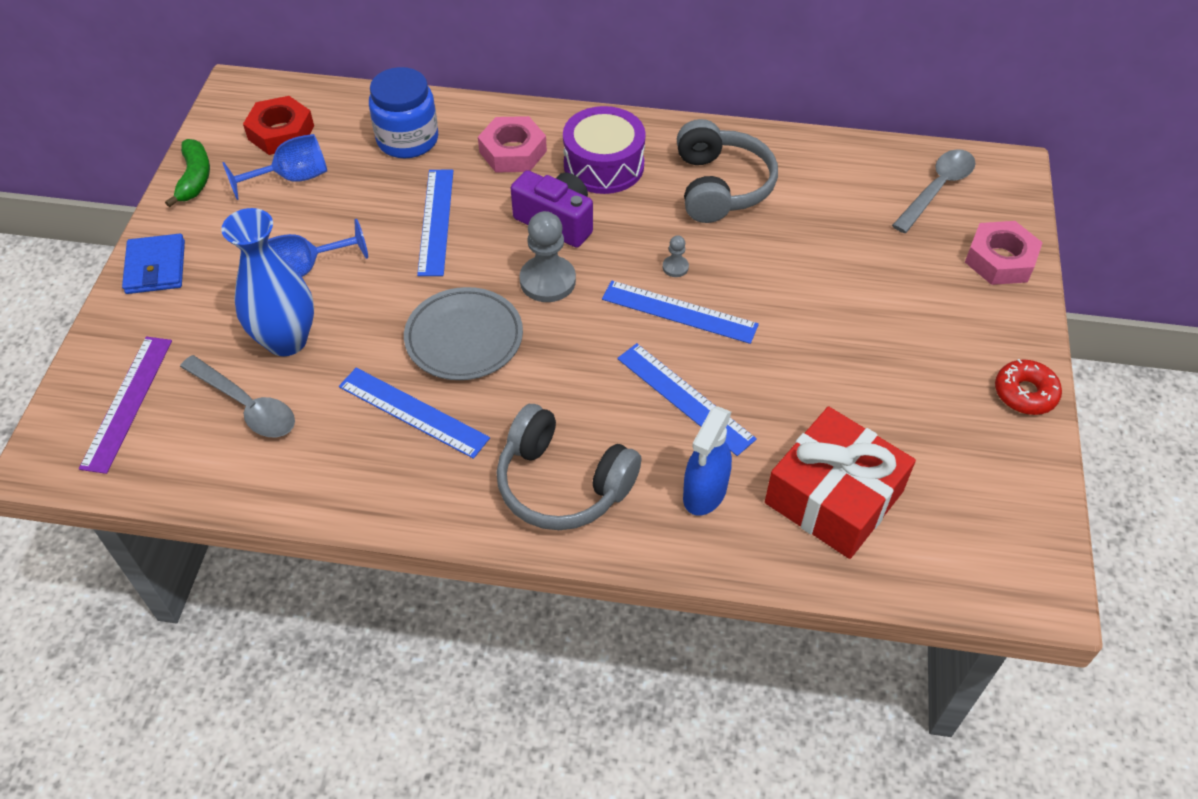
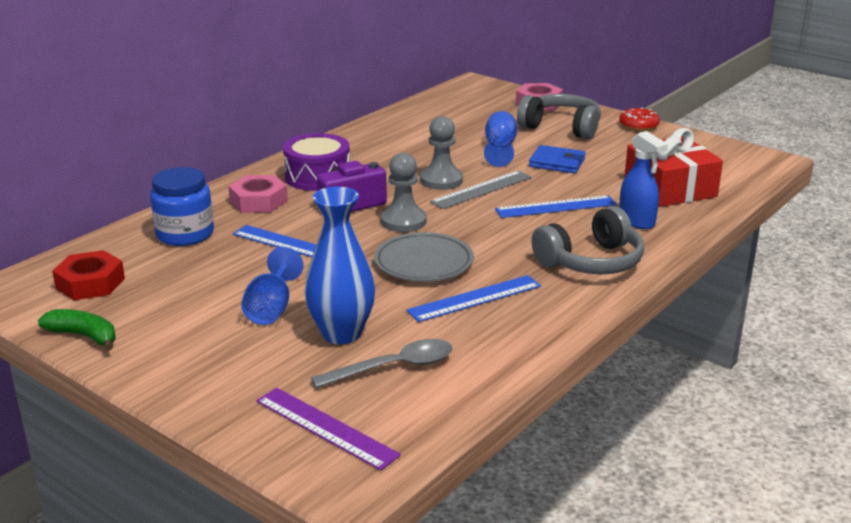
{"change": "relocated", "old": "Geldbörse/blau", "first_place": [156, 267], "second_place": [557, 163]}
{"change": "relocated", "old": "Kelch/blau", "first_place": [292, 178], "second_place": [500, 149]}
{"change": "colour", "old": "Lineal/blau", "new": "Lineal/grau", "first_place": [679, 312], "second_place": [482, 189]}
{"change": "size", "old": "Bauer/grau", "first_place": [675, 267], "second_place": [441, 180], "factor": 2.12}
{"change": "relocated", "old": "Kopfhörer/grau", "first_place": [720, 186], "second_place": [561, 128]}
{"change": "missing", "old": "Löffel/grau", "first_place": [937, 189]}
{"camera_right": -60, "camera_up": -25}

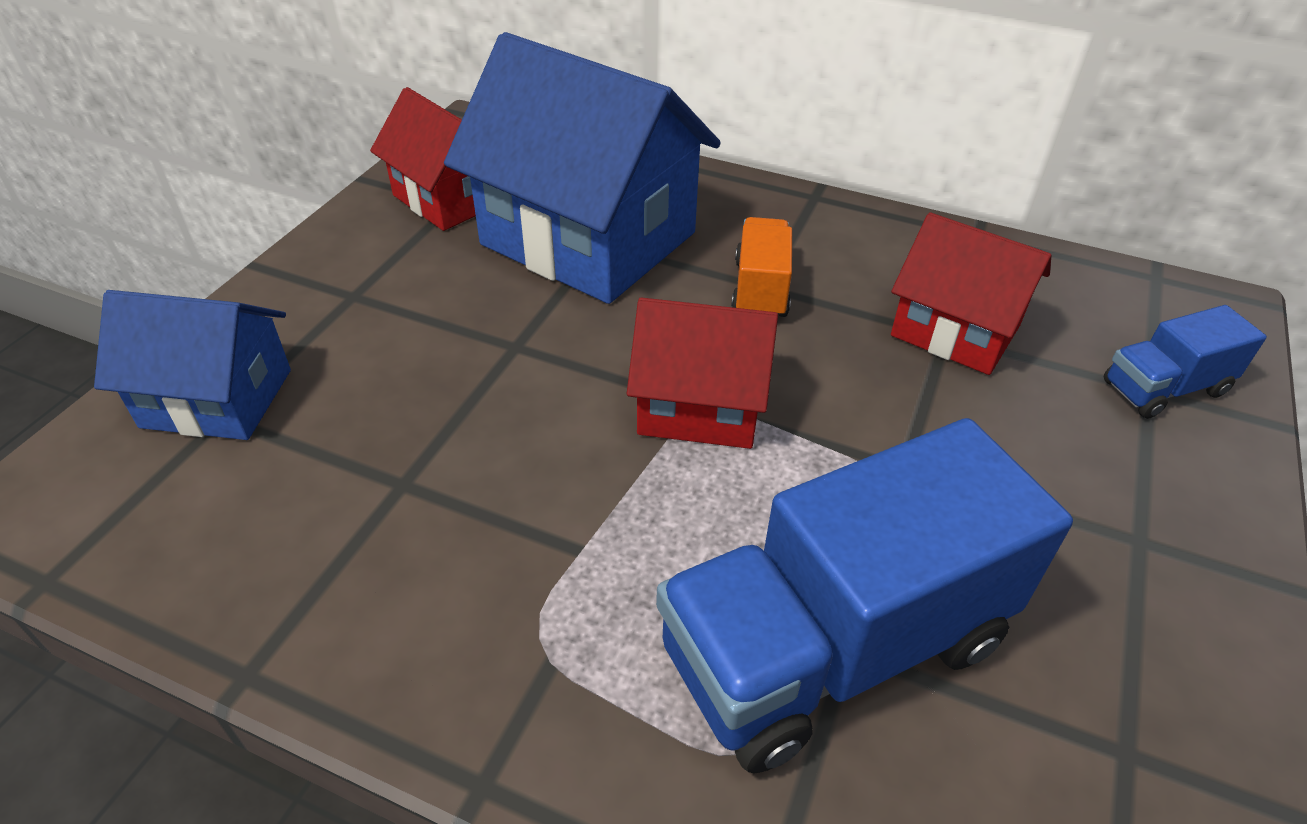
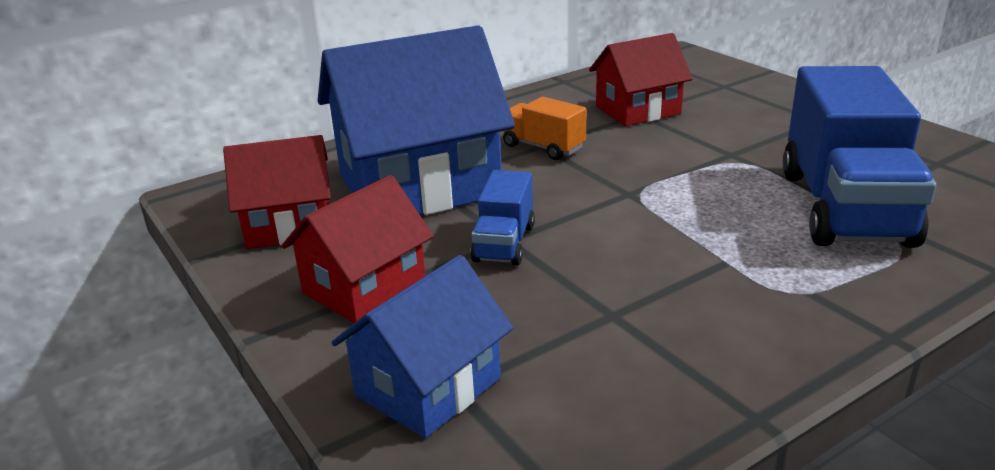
{"change": "relocated", "old": "Haus/rot", "first_place": [700, 406], "second_place": [364, 287]}
{"change": "relocated", "old": "Lastwagen/blau", "first_place": [1164, 388], "second_place": [504, 243]}
{"camera_right": -55, "camera_up": -15}

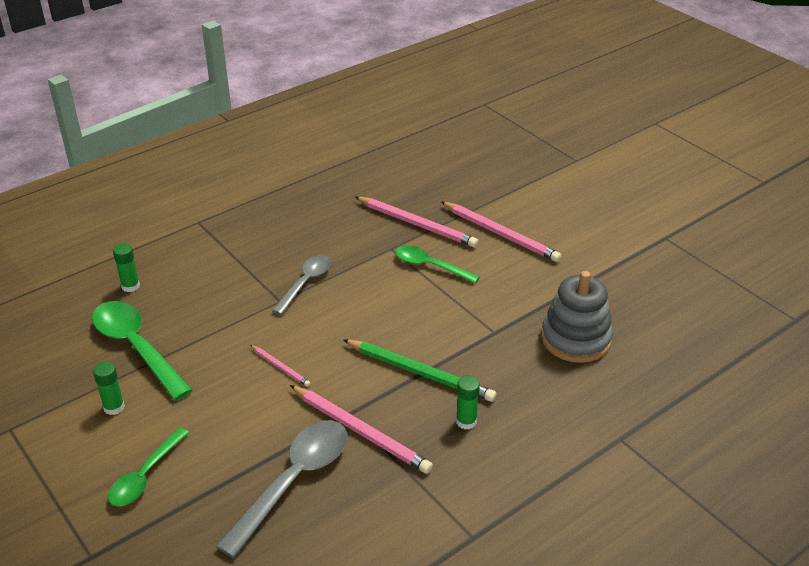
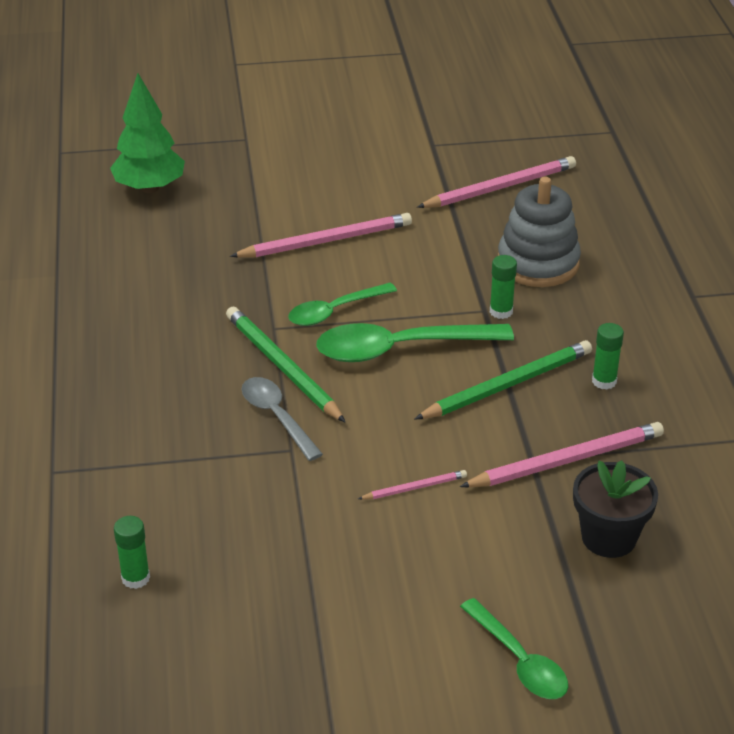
{"change": "relocated", "old": "Löffel/grün", "first_place": [137, 348], "second_place": [401, 349]}
{"change": "relocated", "old": "Klebestift/grün", "first_place": [114, 407], "second_place": [501, 311]}
{"change": "exchanged", "old": "Löffel/grau", "new": "Blumentopf/schwarz", "first_place": [293, 481], "second_place": [608, 537]}
{"change": "relocated", "old": "Bleistift/rosa", "first_place": [417, 224], "second_place": [500, 187]}
{"change": "appeared", "new": "Baum/grün", "second_place": [150, 188]}
{"change": "appeared", "new": "Bleistift/grün", "second_place": [282, 367]}
{"camera_right": -60, "camera_up": 0}

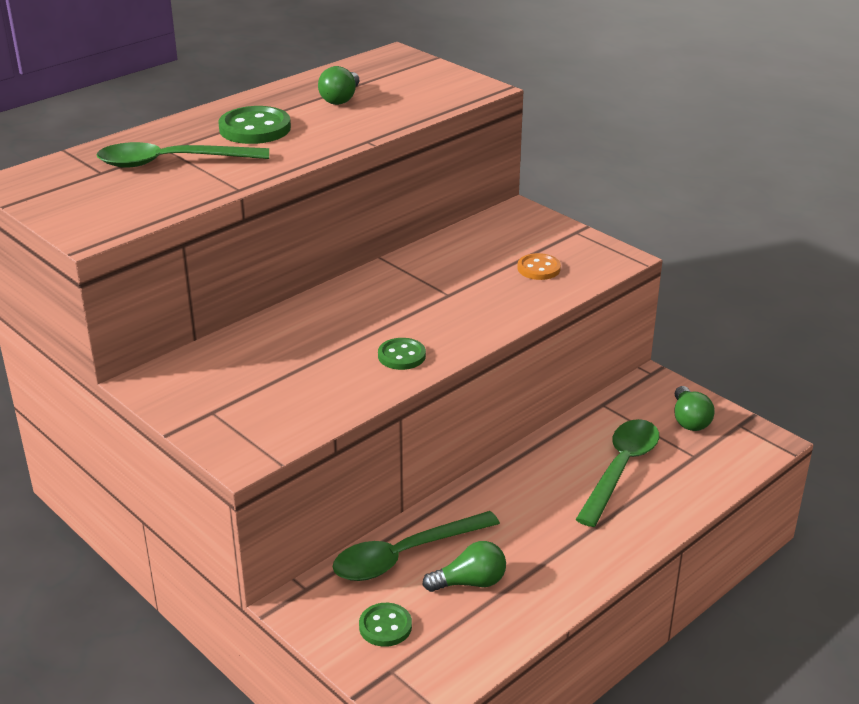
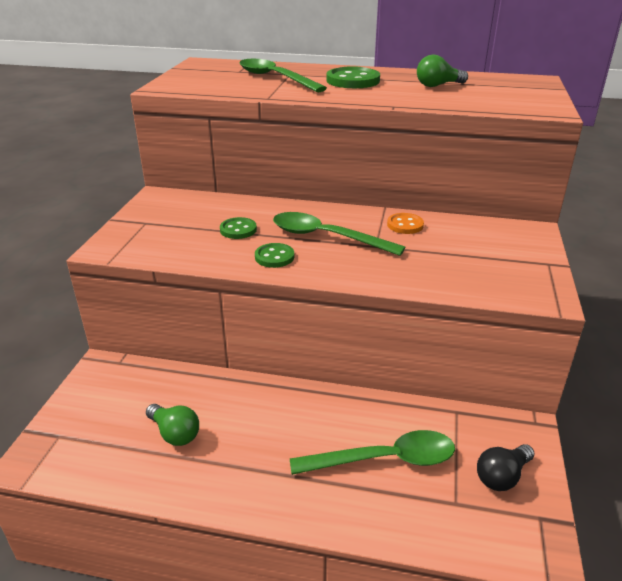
{"change": "relocated", "old": "Löffel/grün", "first_place": [405, 555], "second_place": [327, 237]}
{"change": "relocated", "old": "Knopf/grün", "first_place": [385, 626], "second_place": [238, 230]}
{"change": "relocated", "old": "Knopf/orange", "first_place": [538, 268], "second_place": [405, 225]}
{"change": "colour", "old": "Glühbirne/grün", "new": "Glühbirne/schwarz", "first_place": [689, 420], "second_place": [502, 476]}
{"camera_right": 55, "camera_up": 0}

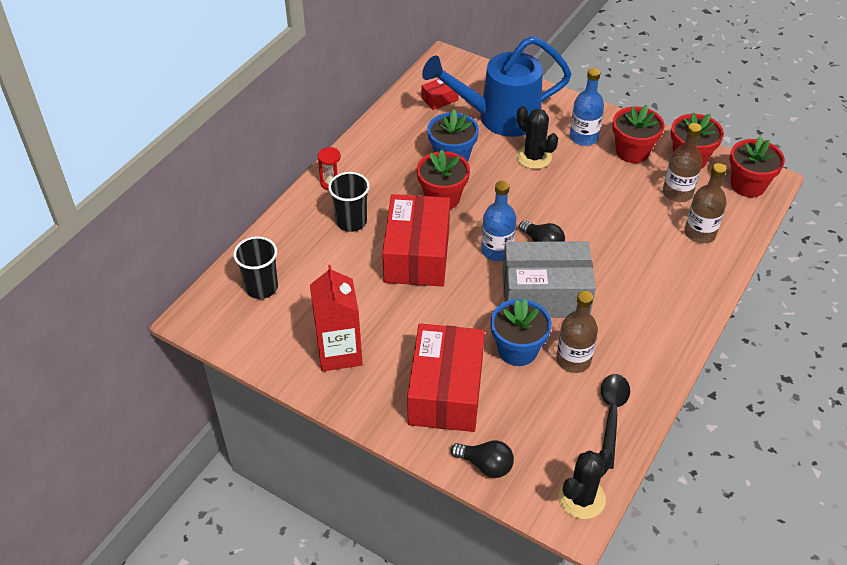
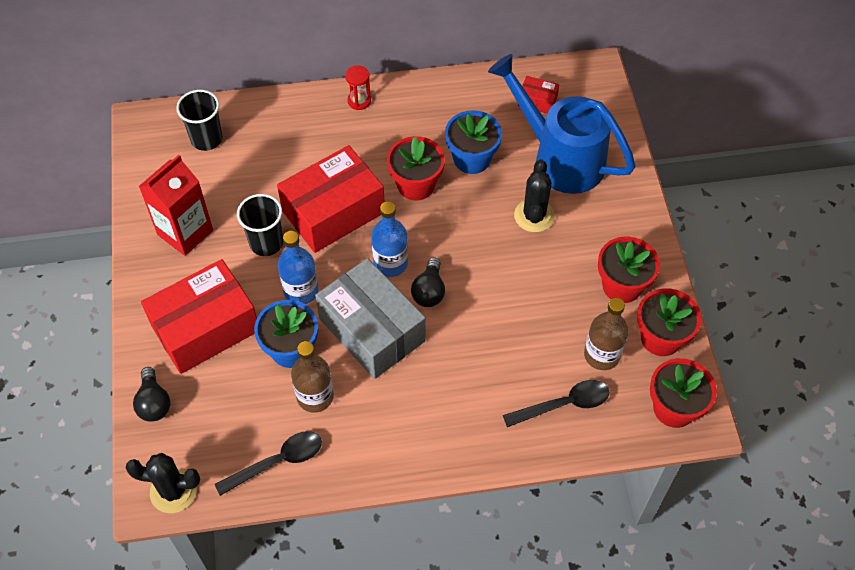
{"change": "relocated", "old": "Becher/schwarz", "first_place": [351, 222], "second_place": [266, 243]}
{"change": "relocated", "old": "Flasche/blau", "first_place": [583, 137], "second_place": [301, 291]}
{"change": "exchanged", "old": "Flasche/braun", "new": "Löffel/schwarz", "first_place": [700, 233], "second_place": [564, 404]}
{"camera_right": 50, "camera_up": 10}

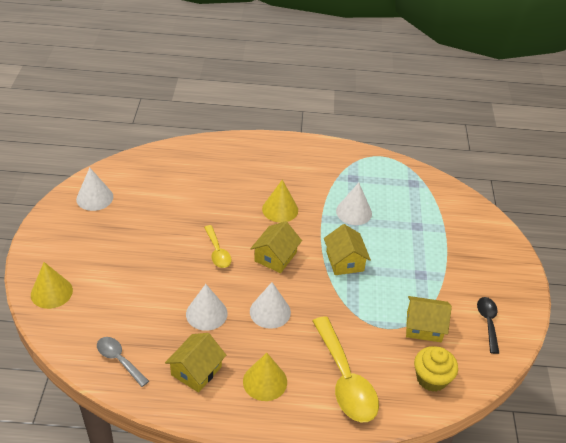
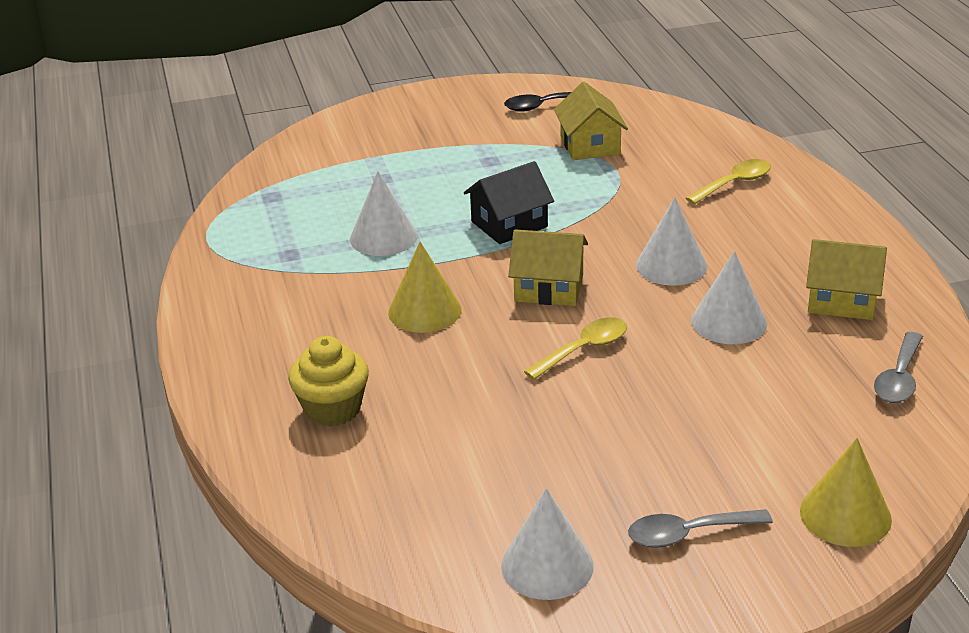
{"change": "missing", "old": "Kegel/gelb", "first_place": [265, 381]}
{"change": "size", "old": "Löffel/gelb", "first_place": [345, 379], "second_place": [734, 183], "factor": 0.54}
{"change": "colour", "old": "Haus/gelb", "new": "Haus/schwarz", "first_place": [344, 261], "second_place": [509, 224]}
{"change": "relocated", "old": "Muffin/gelb", "first_place": [431, 379], "second_place": [332, 409]}
{"change": "appeared", "new": "Löffel/grau", "second_place": [688, 534]}
{"camera_right": -105, "camera_up": -10}

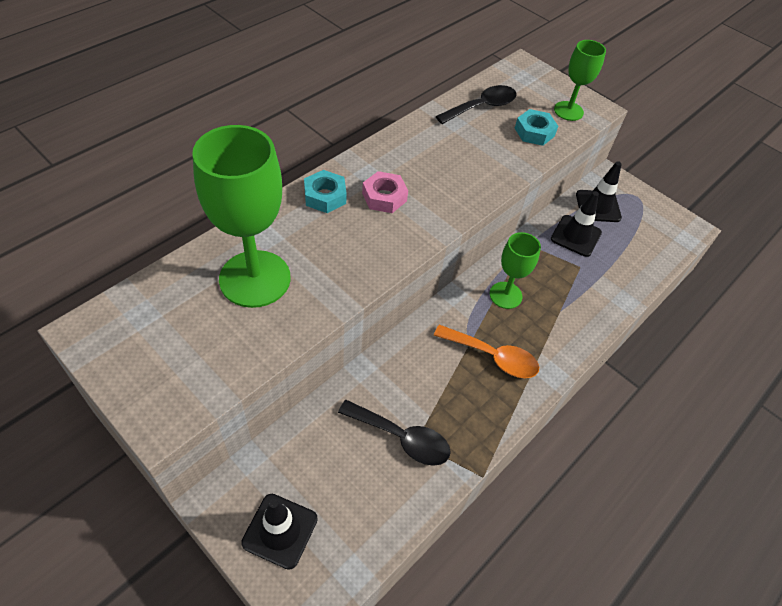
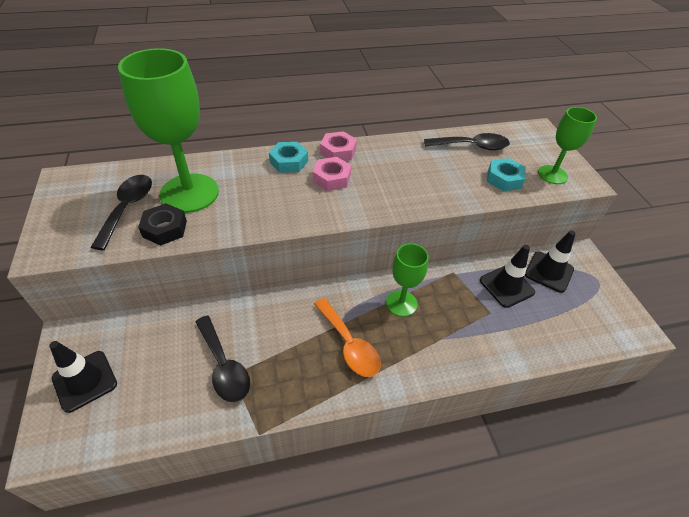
{"change": "appeared", "new": "Löffel/schwarz", "second_place": [127, 208]}
{"change": "appeared", "new": "Sechskantmutter/schwarz", "second_place": [165, 229]}
{"change": "appeared", "new": "Sechskantmutter/rosa", "second_place": [338, 151]}
{"camera_right": 35, "camera_up": -5}

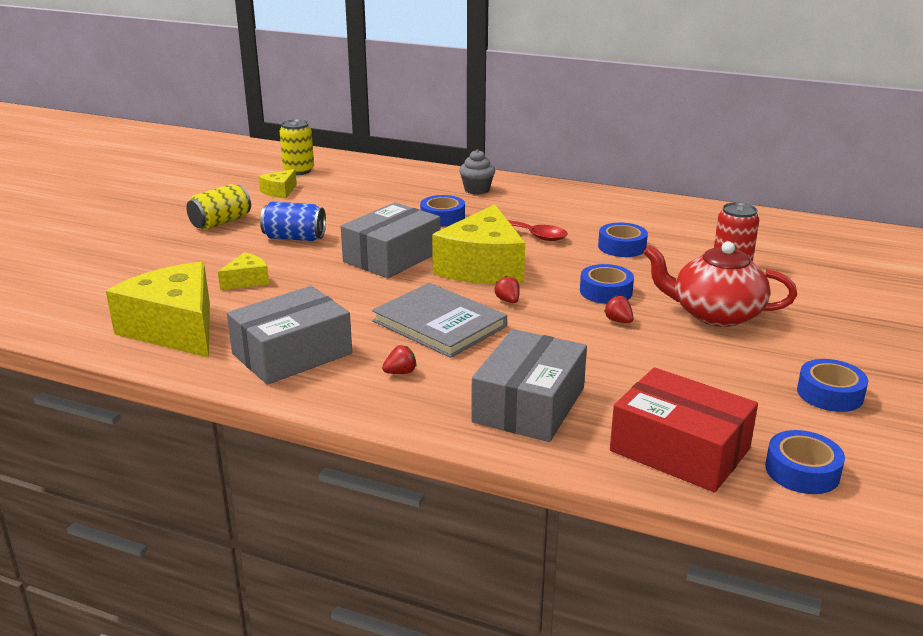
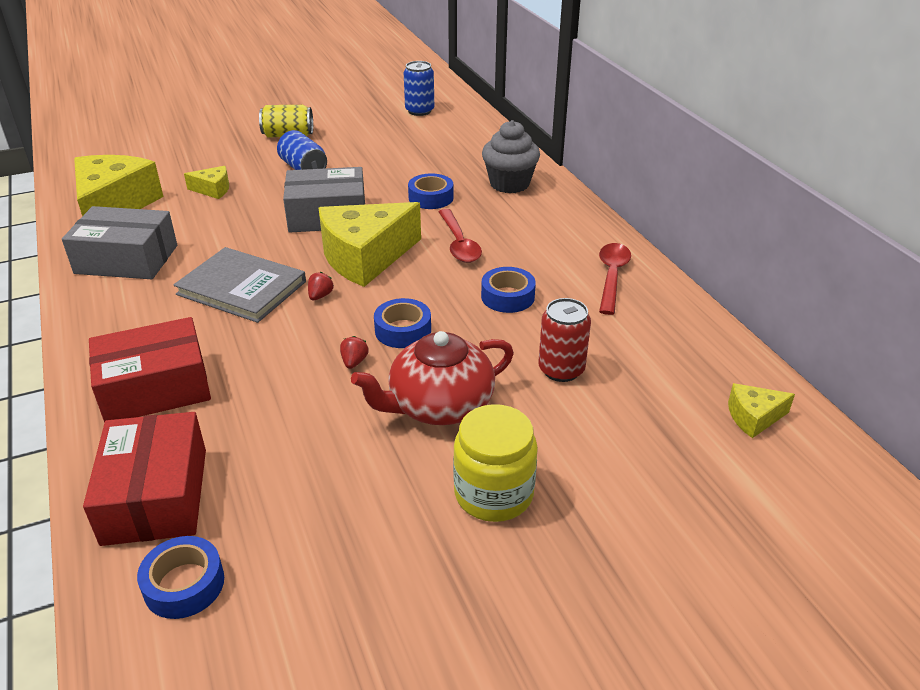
{"change": "relocated", "old": "Käse/gelb", "first_place": [279, 191], "second_place": [753, 417]}
{"change": "colour", "old": "Dose/gelb", "new": "Dose/blau", "first_place": [298, 171], "second_place": [419, 111]}
{"change": "spun", "old": "Buch/grau", "first_place": [439, 324], "second_place": [242, 288], "degrees": -60}
{"change": "missing", "old": "Erdbeere/rot", "first_place": [400, 372]}
{"change": "size", "old": "Muffin/grau", "first_place": [477, 190], "second_place": [509, 184], "factor": 1.51}
{"change": "colour", "old": "Schachtel/grau", "new": "Schachtel/rot", "first_place": [529, 405], "second_place": [155, 387]}
{"change": "spun", "old": "Teekanne/rot", "first_place": [715, 314], "second_place": [439, 405], "degrees": -90}
{"change": "missing", "old": "Klebeband/blau", "first_place": [830, 394]}
{"change": "appeared", "new": "Einmachglas/gelb", "second_place": [493, 494]}
{"change": "appeared", "new": "Löffel/rot", "second_place": [612, 276]}
{"camera_right": 45, "camera_up": 10}

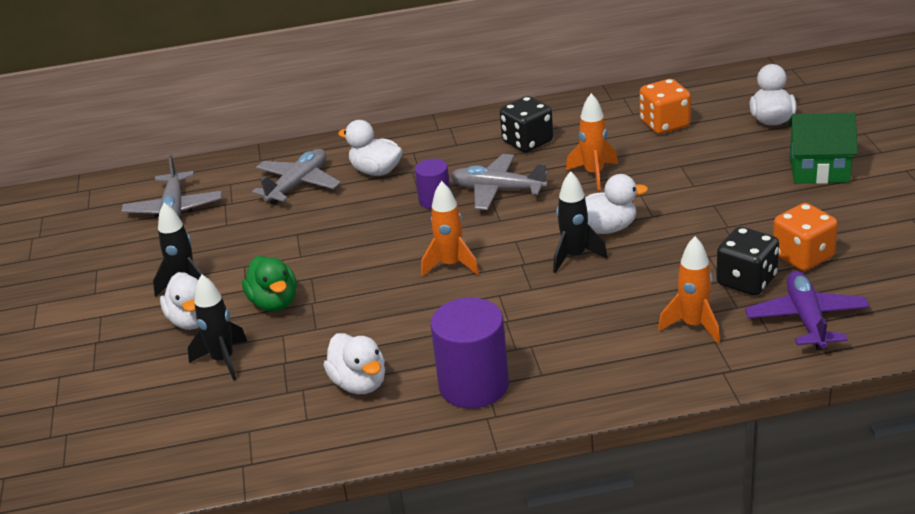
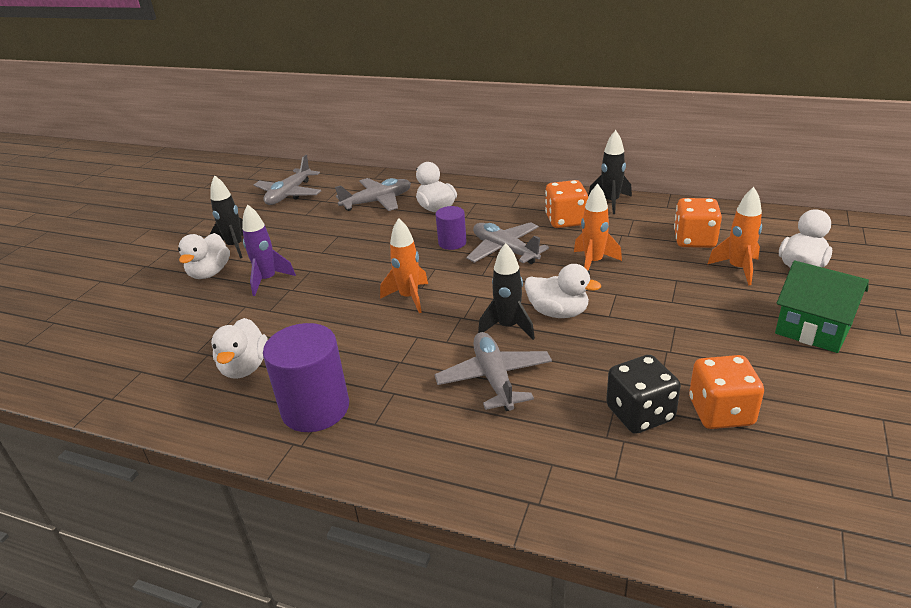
{"change": "relocated", "old": "Rakete/schwarz", "first_place": [223, 360], "second_place": [610, 202]}
{"change": "exchanged", "old": "Ente/grün", "new": "Rakete/lila", "first_place": [274, 303], "second_place": [268, 280]}
{"change": "colour", "old": "Spielwürfel/schwarz", "new": "Spielwürfel/orange", "first_place": [527, 142], "second_place": [565, 220]}
{"change": "relocated", "old": "Rakete/orange", "first_place": [693, 326], "second_place": [737, 269]}
{"change": "missing", "old": "Flugzeug/lila", "first_place": [806, 319]}
{"change": "appeared", "new": "Flugzeug/grau", "second_place": [494, 379]}
{"camera_right": 30, "camera_up": 0}

